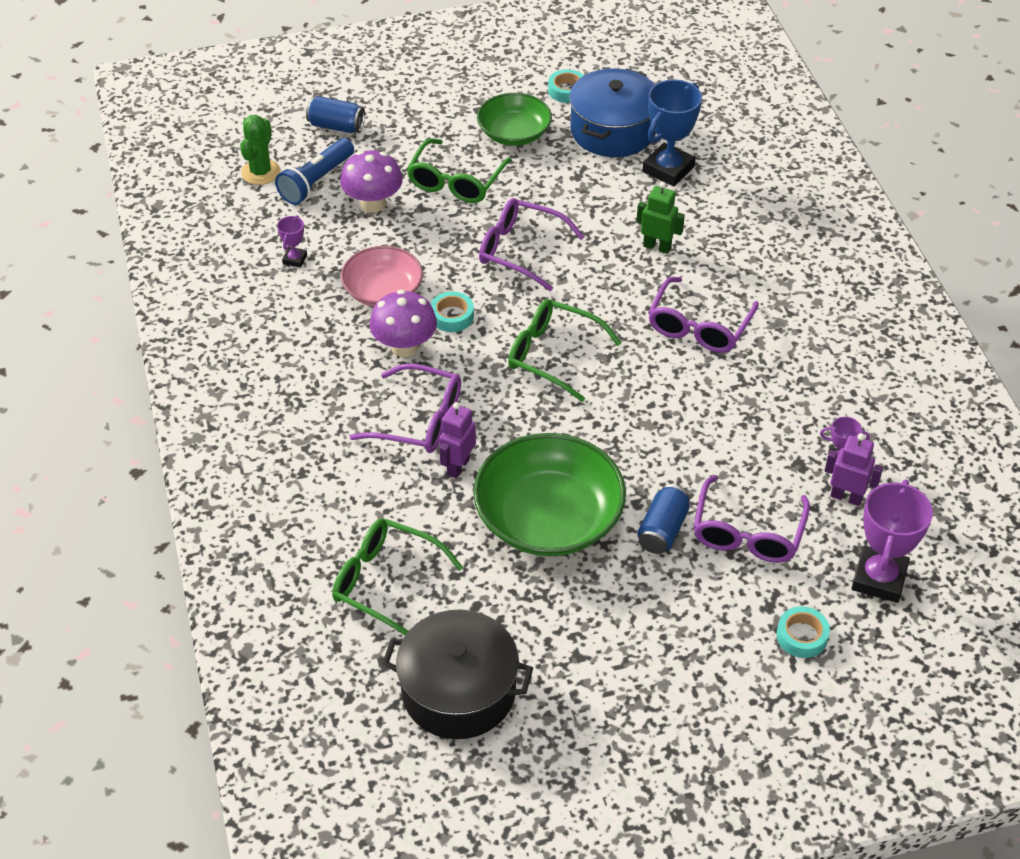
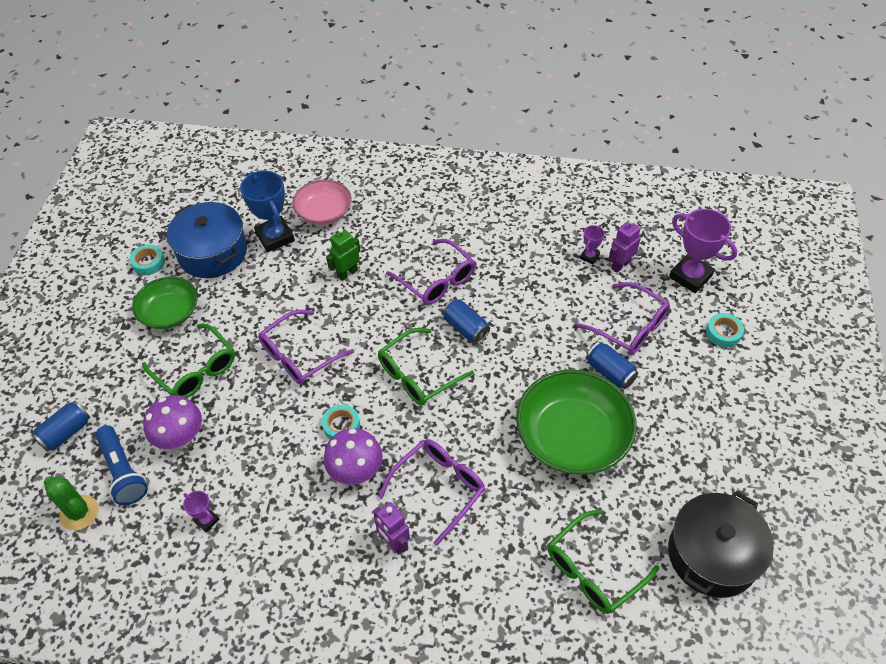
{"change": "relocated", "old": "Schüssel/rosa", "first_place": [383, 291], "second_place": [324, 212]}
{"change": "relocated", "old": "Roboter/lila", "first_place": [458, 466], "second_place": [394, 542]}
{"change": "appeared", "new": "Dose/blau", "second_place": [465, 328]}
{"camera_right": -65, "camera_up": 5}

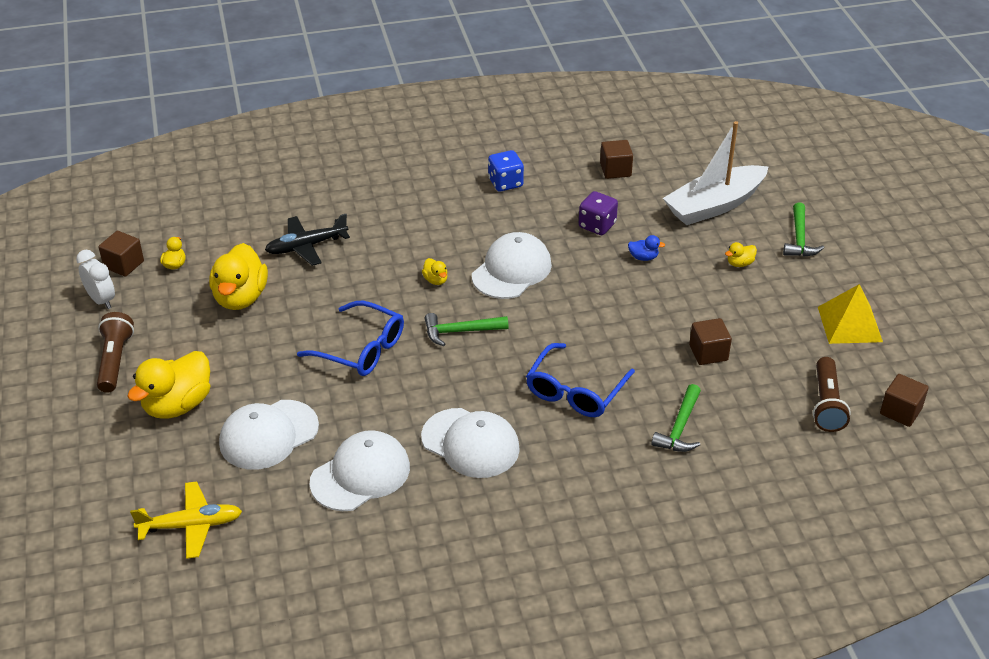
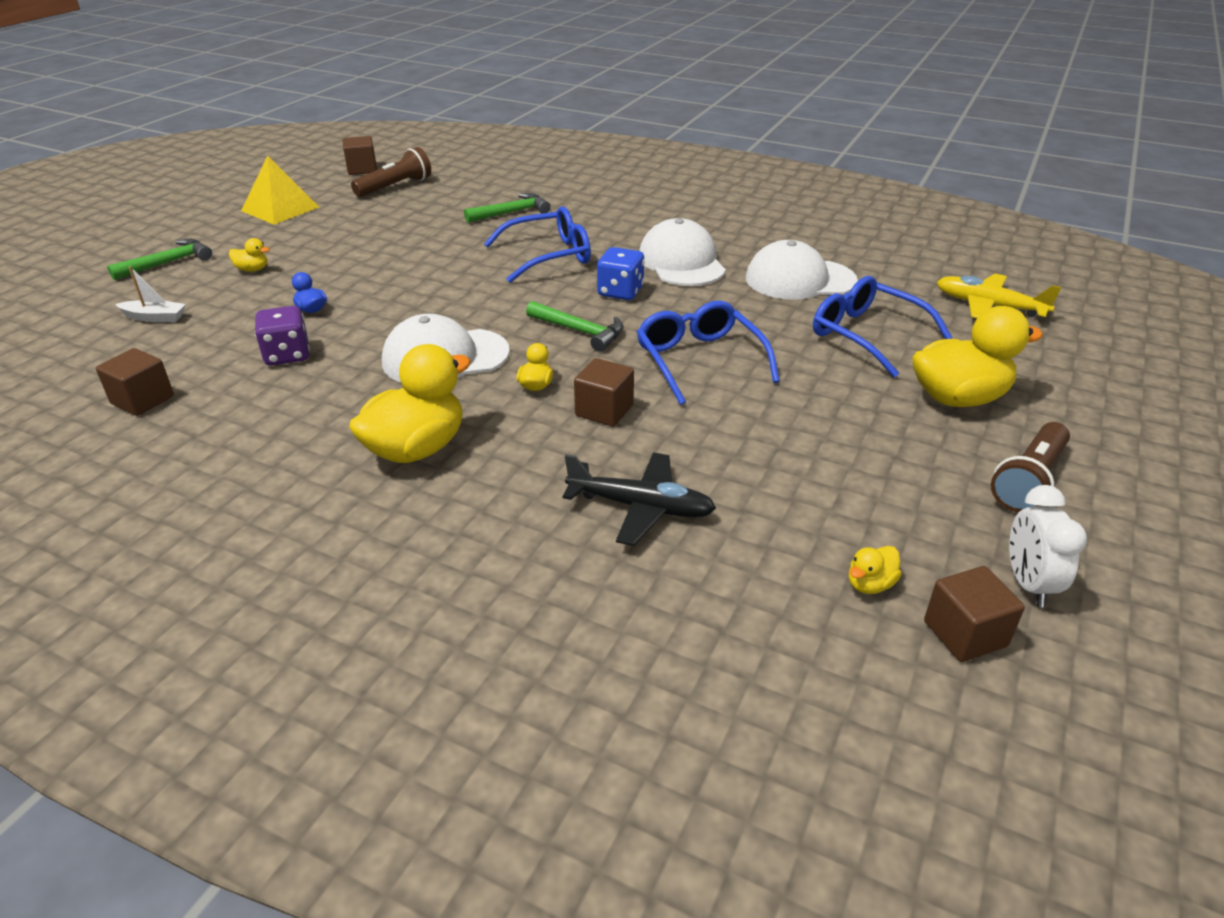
{"change": "relocated", "old": "Ente/gelb", "first_place": [240, 297], "second_place": [416, 449]}
{"change": "exchanged", "old": "Kappe/weiß", "new": "Brille/blau", "first_place": [268, 435], "second_place": [866, 335]}
{"change": "relocated", "old": "Spielwürfel/blau", "first_place": [505, 183], "second_place": [620, 292]}
{"change": "size", "old": "Boot/weiß", "first_place": [714, 205], "second_place": [155, 317], "factor": 0.42}
{"change": "relocated", "old": "Kubus/braun", "first_place": [708, 353], "second_place": [604, 410]}
{"camera_right": -140, "camera_up": -5}

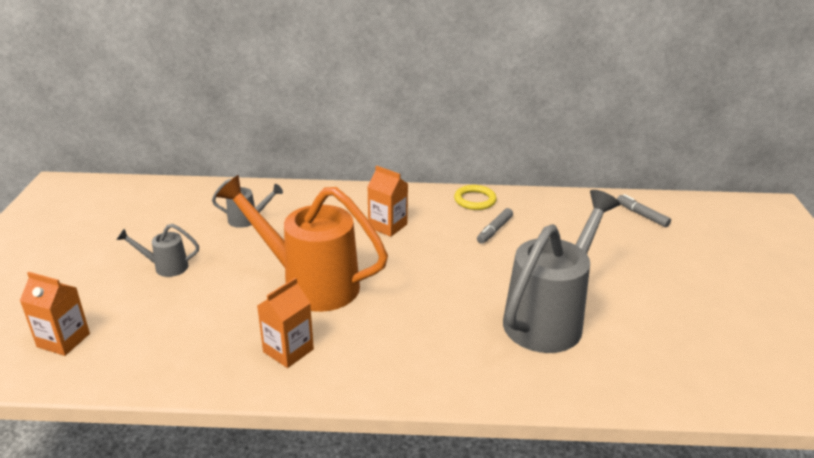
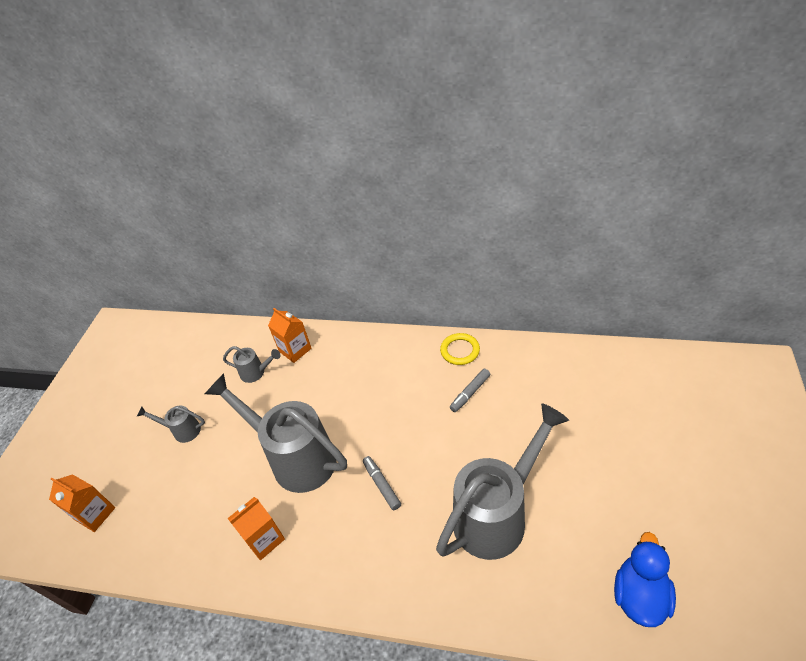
{"change": "colour", "old": "Gießkanne/orange", "new": "Gießkanne/grau", "first_place": [310, 284], "second_place": [295, 457]}
{"change": "relocated", "old": "Getränkekarton/orange", "first_place": [387, 226], "second_place": [295, 350]}
{"change": "relocated", "old": "Filzstift/grau", "first_place": [642, 215], "second_place": [382, 485]}
{"change": "appeared", "new": "Ente/blau", "second_place": [639, 595]}
{"camera_right": 15, "camera_up": 15}

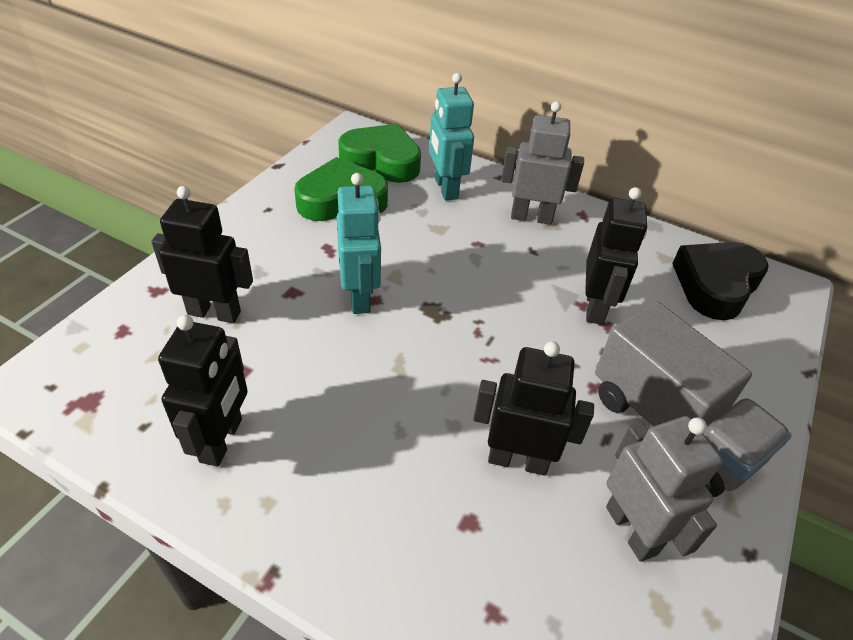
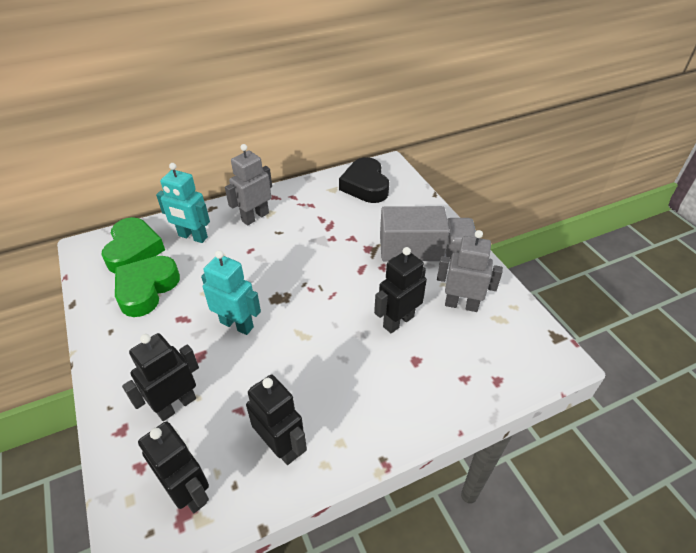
{"change": "spun", "old": "Herz/grün", "first_place": [382, 161], "second_place": [134, 250], "degrees": 120}
{"change": "relocated", "old": "Roboter/schwarz", "first_place": [595, 307], "second_place": [190, 492]}
{"camera_right": -50, "camera_up": 0}

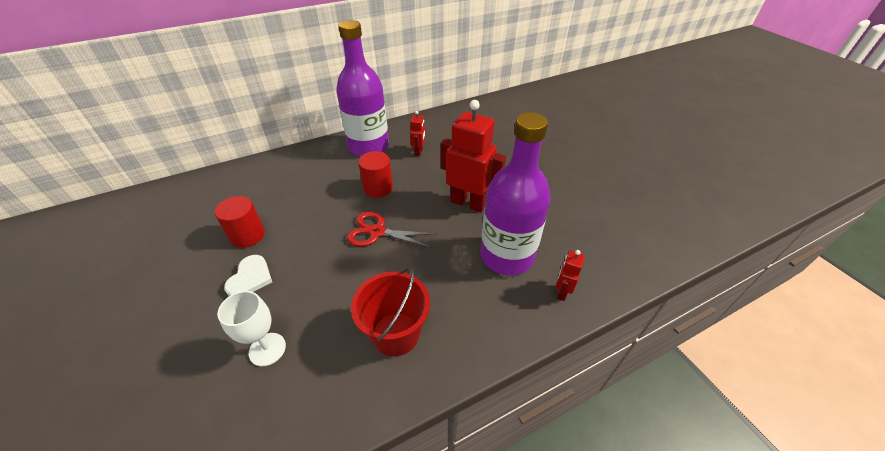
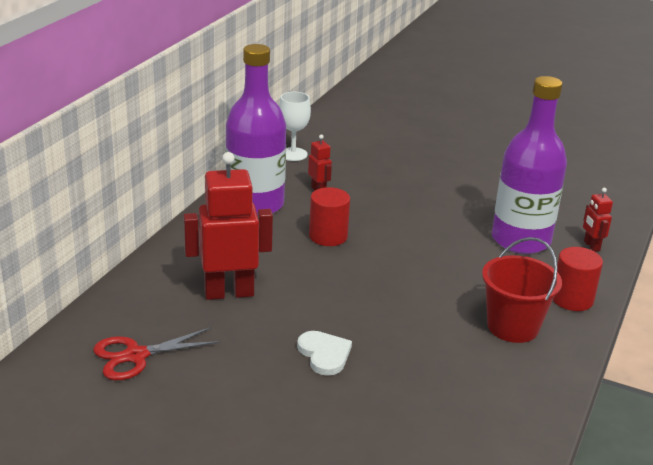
{"change": "relocated", "old": "Vollzylinder/rot", "first_place": [248, 235], "second_place": [572, 299]}
{"change": "relocated", "old": "Kelch/weiß", "first_place": [267, 349], "second_place": [293, 154]}
{"change": "relocated", "old": "Schere/rot", "first_place": [377, 232], "second_place": [136, 356]}
{"change": "relocated", "old": "Roboter/rot", "first_place": [468, 203], "second_place": [229, 293]}
{"camera_right": -40, "camera_up": -15}

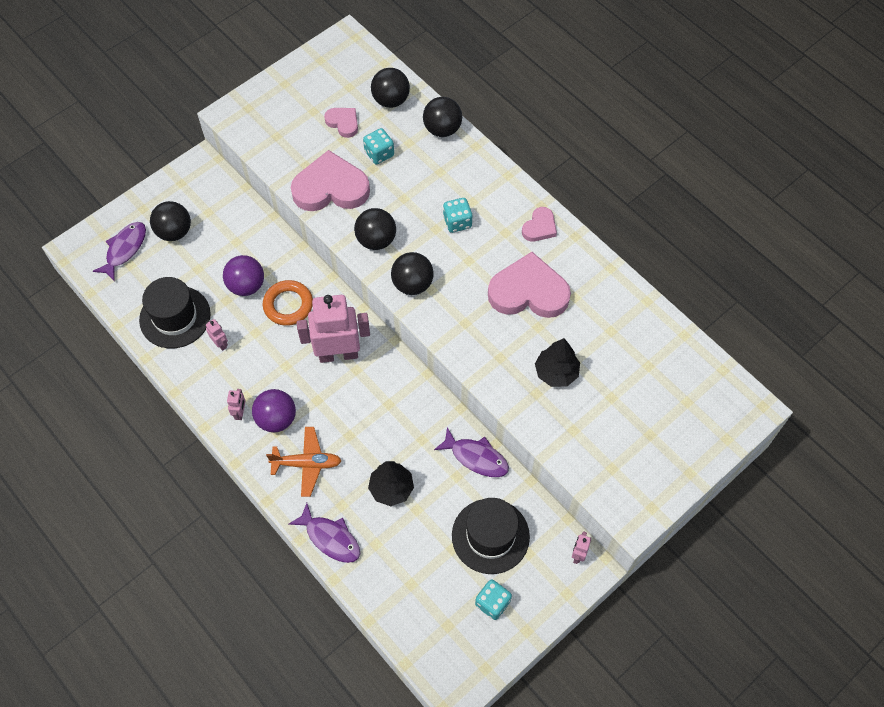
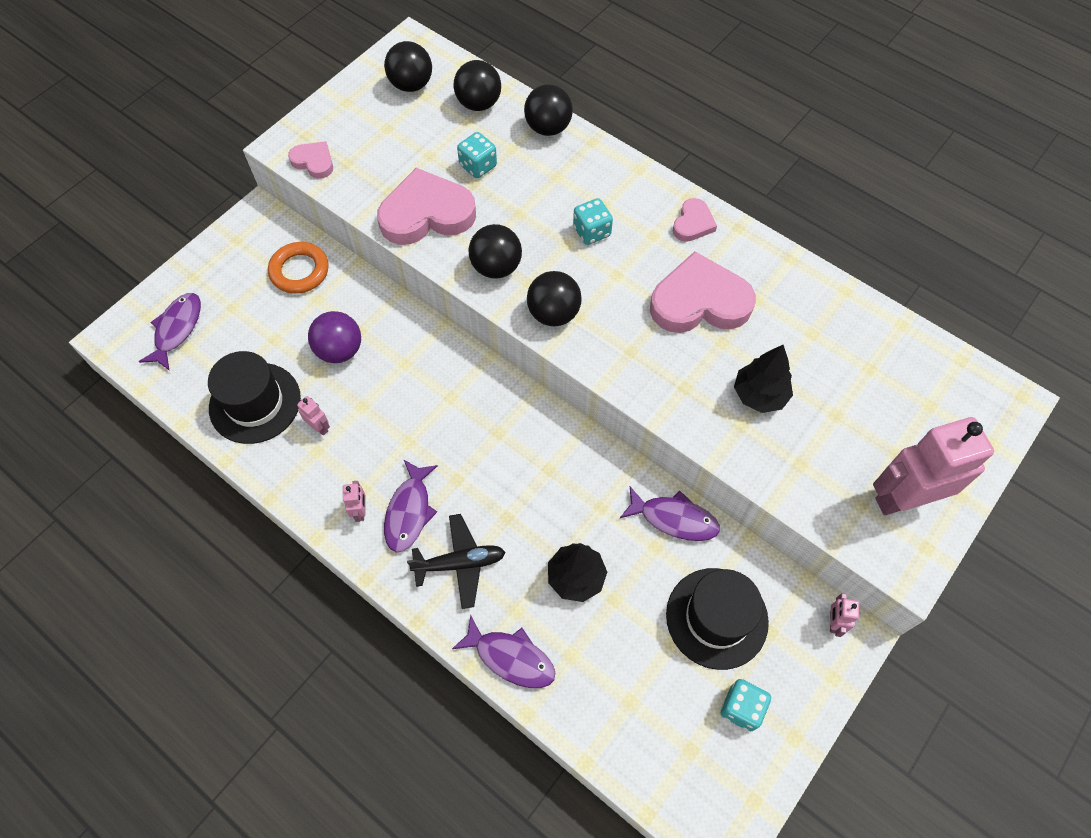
{"change": "relocated", "old": "Ball/schwarz", "first_place": [174, 232], "second_place": [411, 85]}
{"change": "exchanged", "old": "Ball/lila", "new": "Fisch/lila", "first_place": [276, 419], "second_place": [409, 511]}
{"change": "relocated", "old": "Ring/orange", "first_place": [288, 305], "second_place": [299, 271]}
{"change": "colour", "old": "Flugzeug/orange", "new": "Flugzeug/schwarz", "first_place": [307, 464], "second_place": [460, 563]}
{"change": "relocated", "old": "Roboter/rosa", "first_place": [338, 354], "second_place": [903, 498]}
{"change": "relocated", "old": "Herz/rosa", "first_place": [343, 123], "second_place": [314, 162]}
{"camera_right": -10, "camera_up": 0}

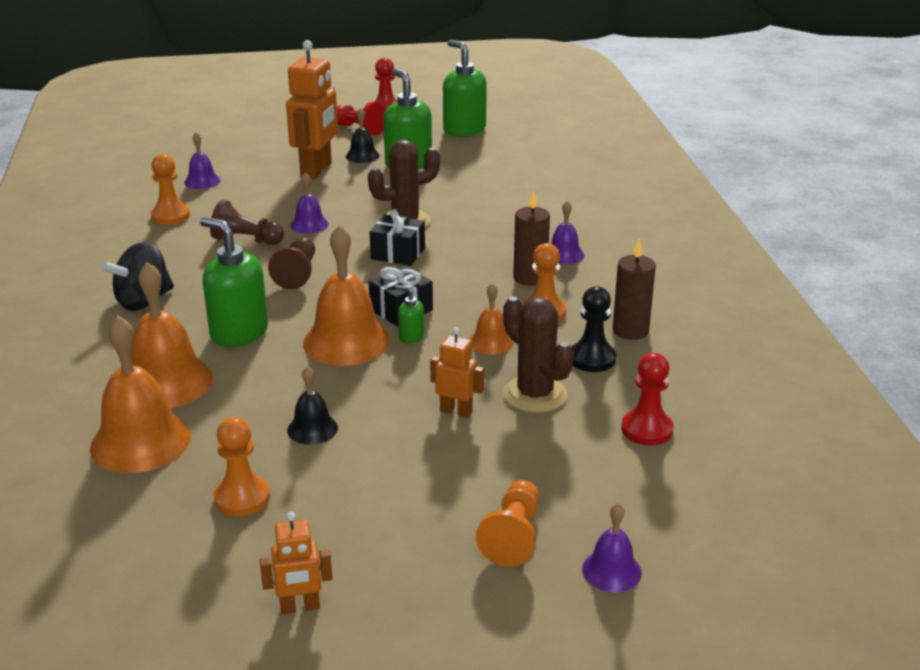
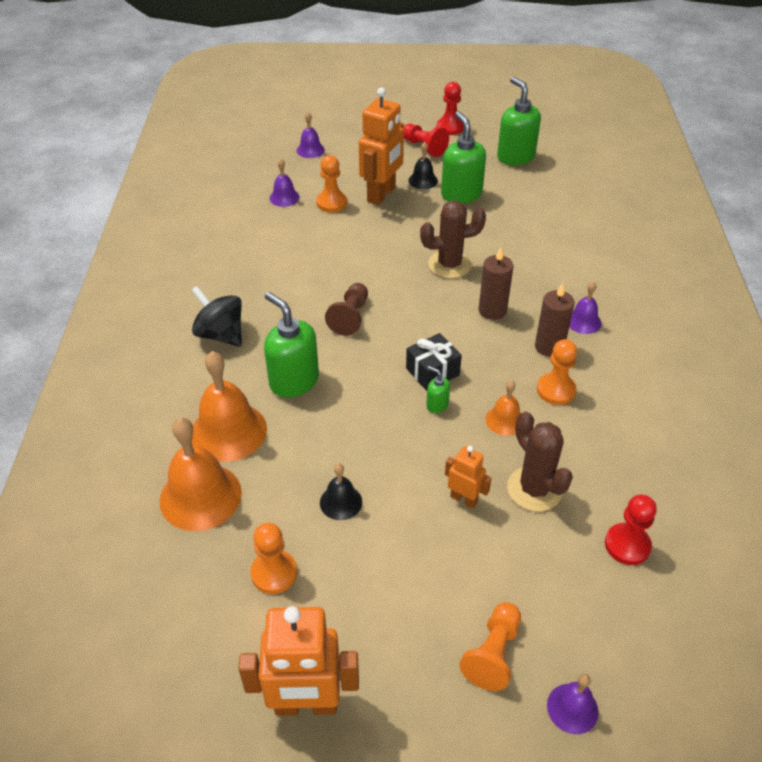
{"change": "spun", "old": "Kreisel/schwarz", "first_place": [143, 301], "second_place": [220, 334], "degrees": 75}
{"change": "relocated", "old": "Bauer/orange", "first_place": [170, 216], "second_place": [331, 203]}
{"change": "missing", "old": "Bauer/braun", "first_place": [246, 240]}
{"change": "size", "old": "Roboter/orange", "first_place": [300, 607], "second_place": [306, 705], "factor": 1.92}
{"change": "relocated", "old": "Glocke/lila", "first_place": [309, 224], "second_place": [310, 150]}
{"change": "missing", "old": "Glocke/orange", "first_place": [346, 341]}
{"change": "missing", "old": "Geschenk/schwarz", "first_place": [398, 253]}
{"change": "missing", "old": "Bauer/schwarz", "first_place": [592, 359]}
{"change": "relocated", "old": "Kerze/braun", "first_place": [630, 331], "second_place": [492, 310]}
{"camera_right": 10, "camera_up": 15}

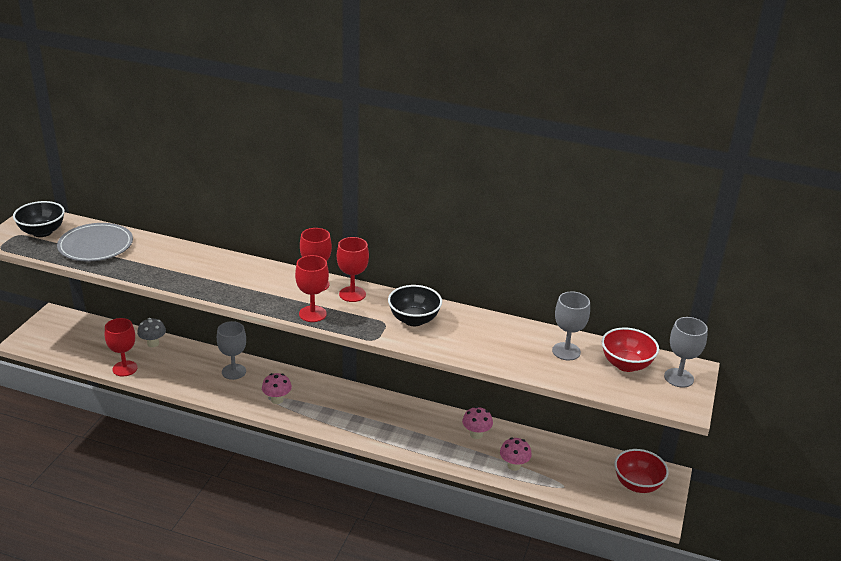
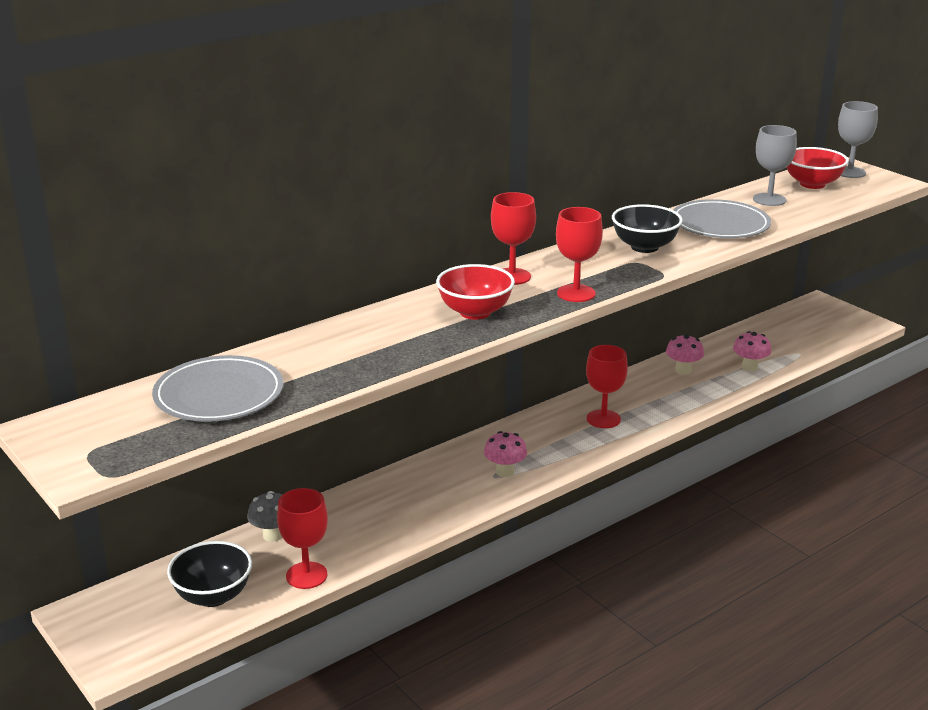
{"change": "relocated", "old": "Schüssel/schwarz", "first_place": [42, 232], "second_place": [213, 596]}
{"change": "missing", "old": "Kelch/grau", "first_place": [234, 371]}
{"change": "relocated", "old": "Kelch/rot", "first_place": [352, 294], "second_place": [603, 419]}
{"change": "relocated", "old": "Schüssel/rot", "first_place": [637, 484], "second_place": [475, 312]}
{"change": "appeared", "new": "Teller/grau", "second_place": [720, 224]}
{"camera_right": -55, "camera_up": -5}

